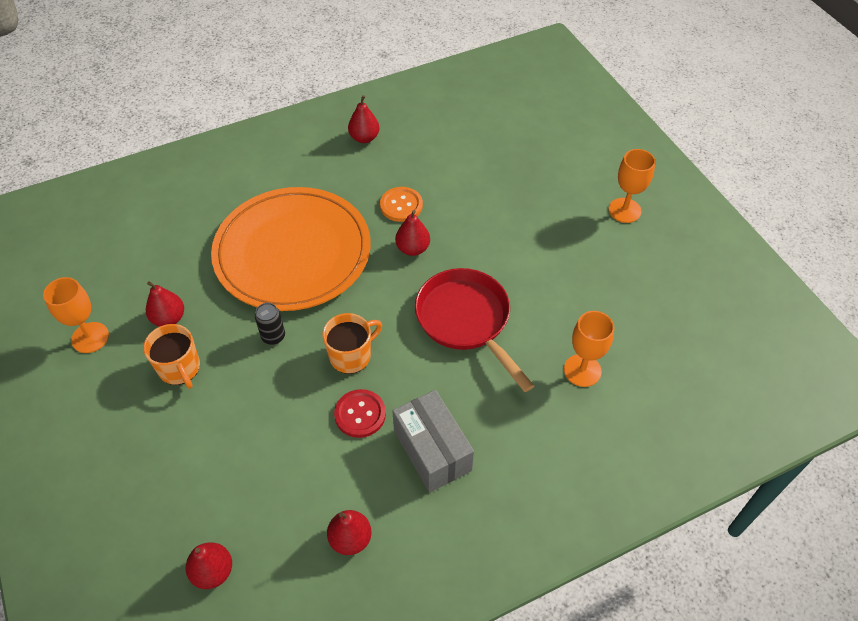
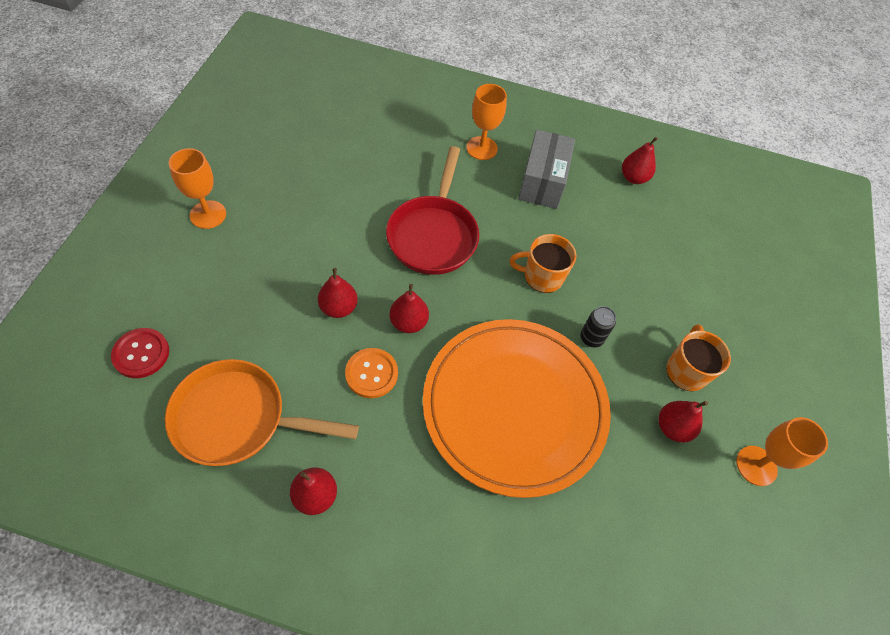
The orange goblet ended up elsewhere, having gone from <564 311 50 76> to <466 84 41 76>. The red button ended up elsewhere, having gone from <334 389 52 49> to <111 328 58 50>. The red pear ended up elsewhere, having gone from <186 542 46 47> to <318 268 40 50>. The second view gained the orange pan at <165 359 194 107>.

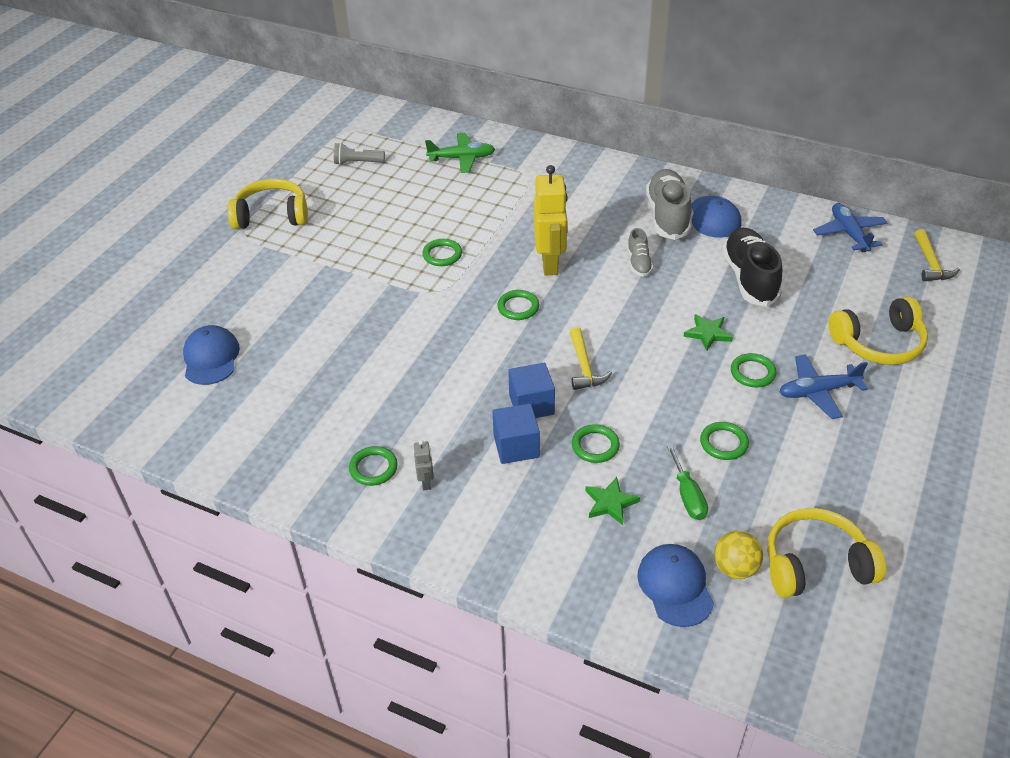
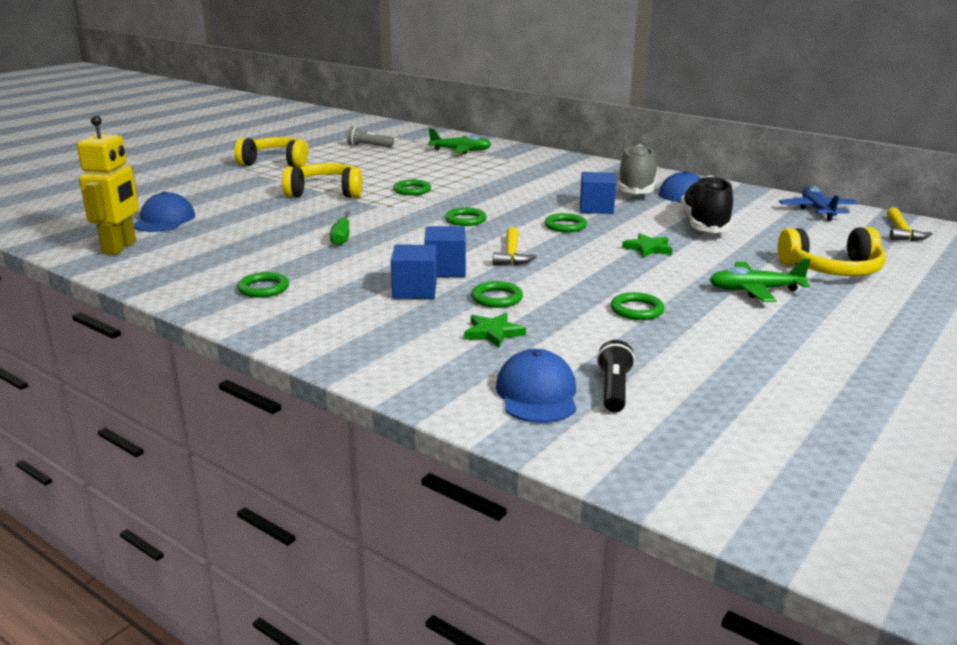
The yellow robot ended up elsewhere, having gone from <534 165 34 110> to <77 115 62 140>. Where the grey shoe stood at <627 228 26 48>, the blue cube came to stand at <580 172 36 42>. The green ring ended up elsewhere, having gone from <731 353 45 34> to <545 213 42 19>. What was the blue plane at <779 354 89 65> turned into the green plane at <709 259 102 43>. The second view lost the grey robot at <414 440 20 50>. The green screwdriver ended up elsewhere, having gone from <667 444 41 76> to <330 212 20 34>. The yellow headphones ended up elsewhere, having gone from <767 508 119 90> to <282 163 80 35>. Where the yellow ball stood at <714 531 49 48>, the black flashlight came to stand at <597 340 38 73>.

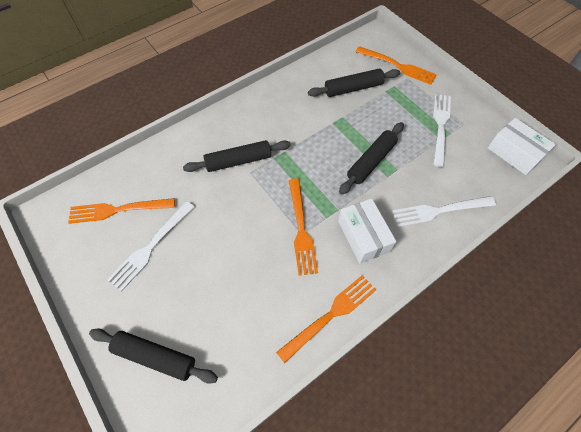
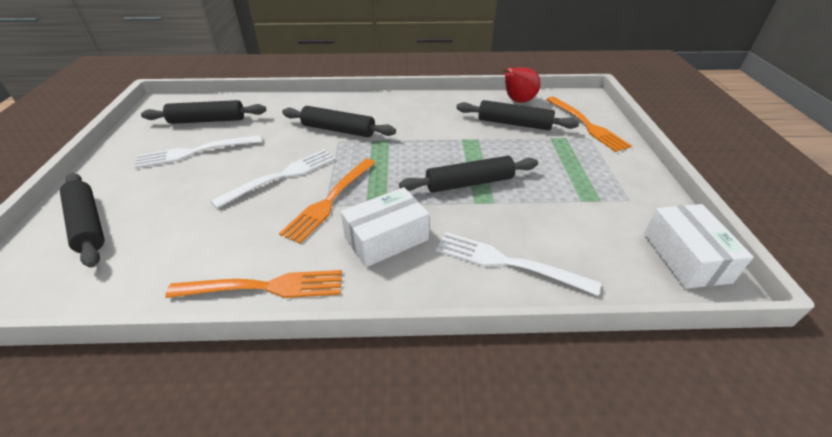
The white fork ended up elsewhere, having gone from <433 94 18 73> to <211 149 125 60>. Where the orange fork stood at <68 198 107 26>, the black rolling pin came to stand at <141 100 125 24>. The white box at <338 198 58 65> ended up facing another way, 45 degrees clockwise from before. The second view gained the red pear at <501 67 39 36>.

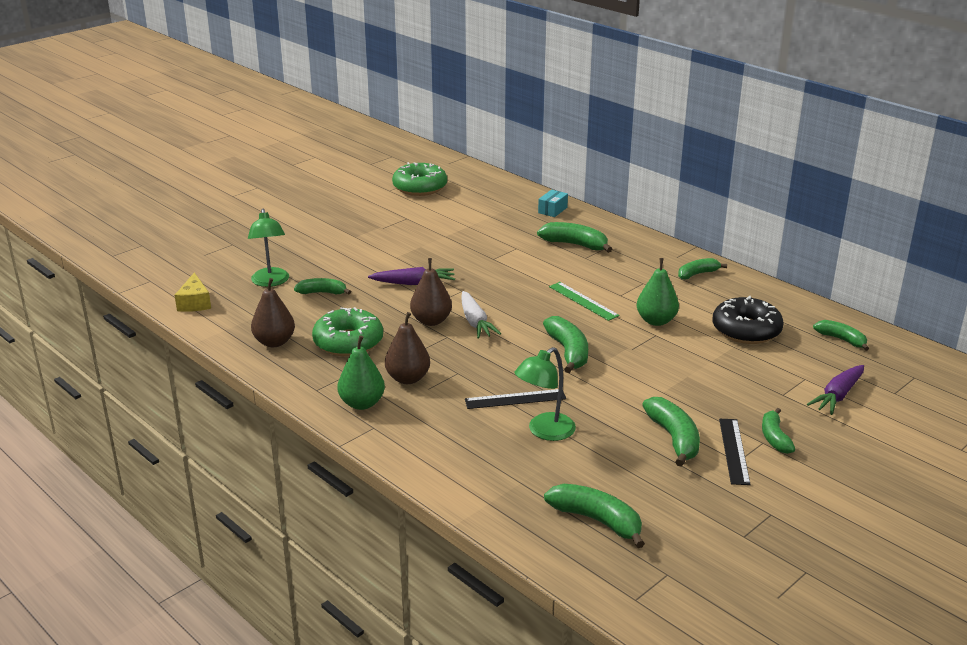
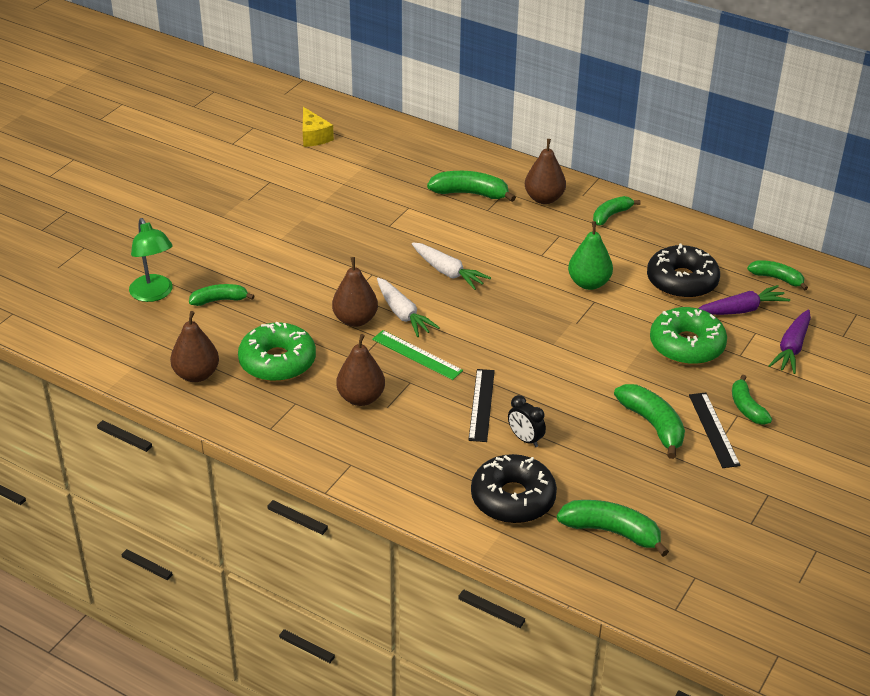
The green donut ended up elsewhere, having gone from <392 162 55 34> to <650 307 77 58>. The second view lost the turquoise box at <538 190 30 27>. The purple carrot ended up elsewhere, having gone from <368 267 87 18> to <698 285 92 30>. The yellow cheese ended up elsewhere, having gone from <175 272 36 40> to <303 107 31 40>. The green ruler ended up elsewhere, having gone from <549 282 71 39> to <372 330 91 50>. The second view lost the green banana at <543 316 45 57>. The second view lost the green pear at <338 336 47 74>. Where the green lamp stood at <514 347 62 94>, the black clock came to stand at <508 395 38 52>. The black ruler at <465 389 101 20> ended up facing another way, 60 degrees counterclockwise from before. The second view gained the brown pear at <525 139 41 65>. The second view gained the white carrot at <412 242 79 48>. The second view gained the black donut at <471 454 86 70>.

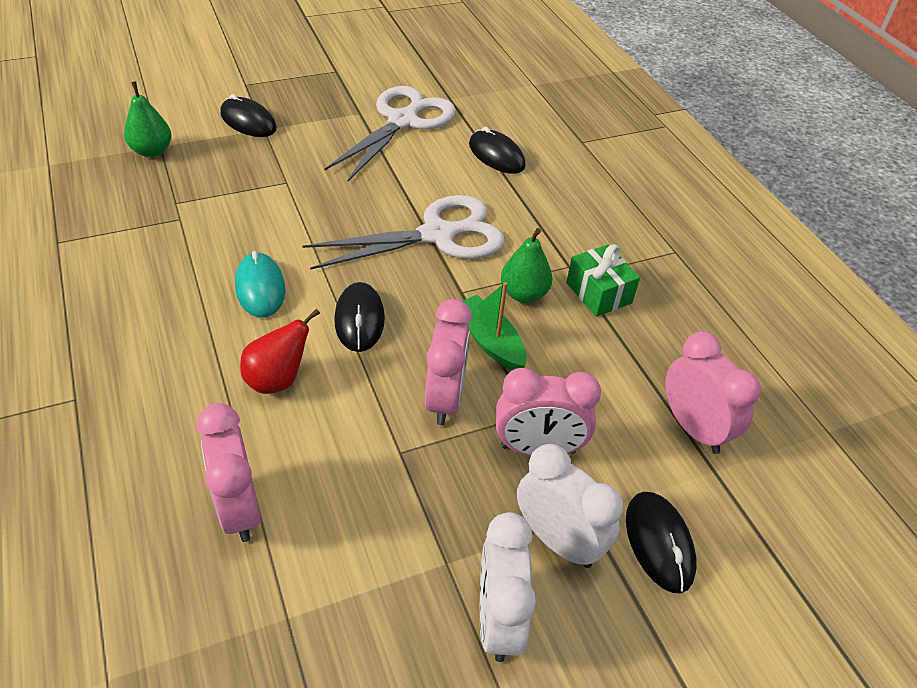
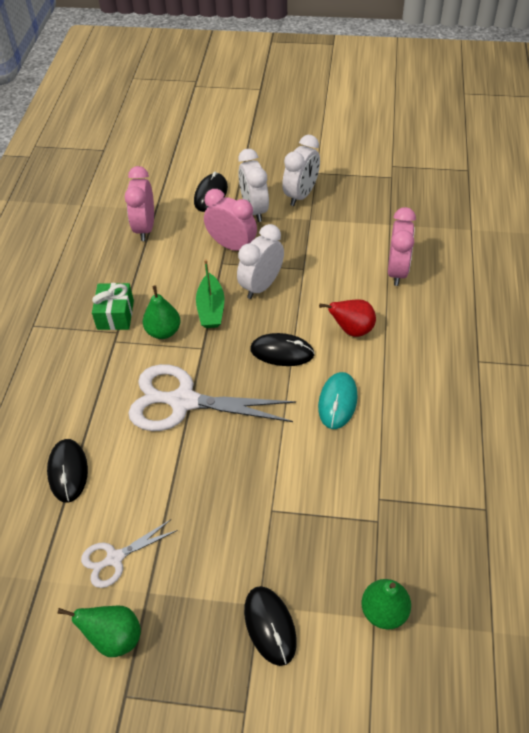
The size of the white scissors at <324 86 132 95> changed by a factor of 0.52. The black mouse at <334 282 51 70> ended up facing another way, 75 degrees clockwise from before. What was the pink clock at <425 299 47 126> turned into the white clock at <237 224 47 75>. The second view gained the green pear at <57 606 84 51>.

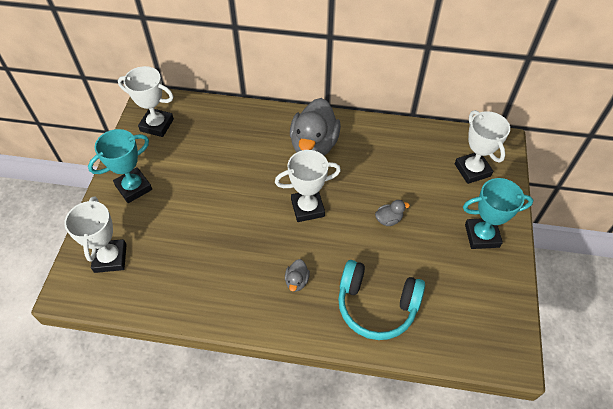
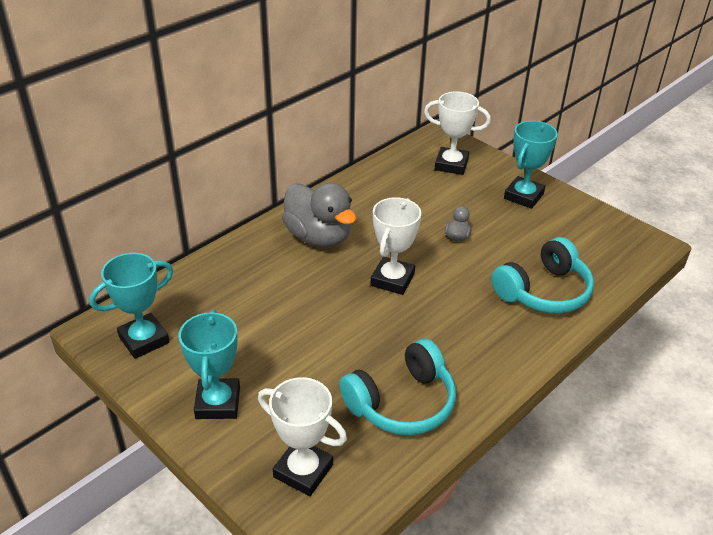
What was the white trophy at <118 66 56 71> turned into the turquoise trophy at <89 253 84 106>. The second view lost the grey duck at <285 259 25 32>. The second view gained the turquoise headphones at <339 339 117 96>.

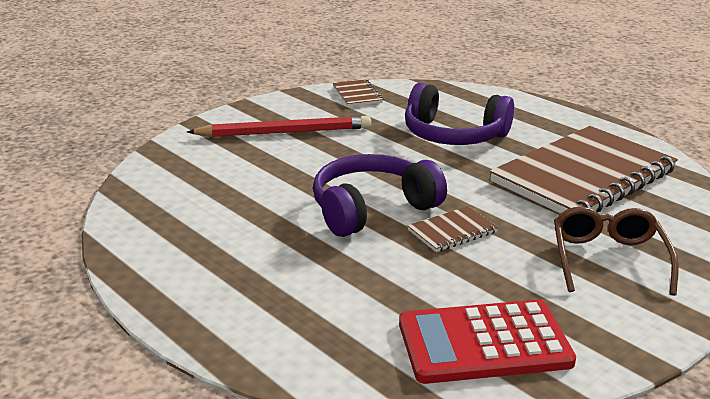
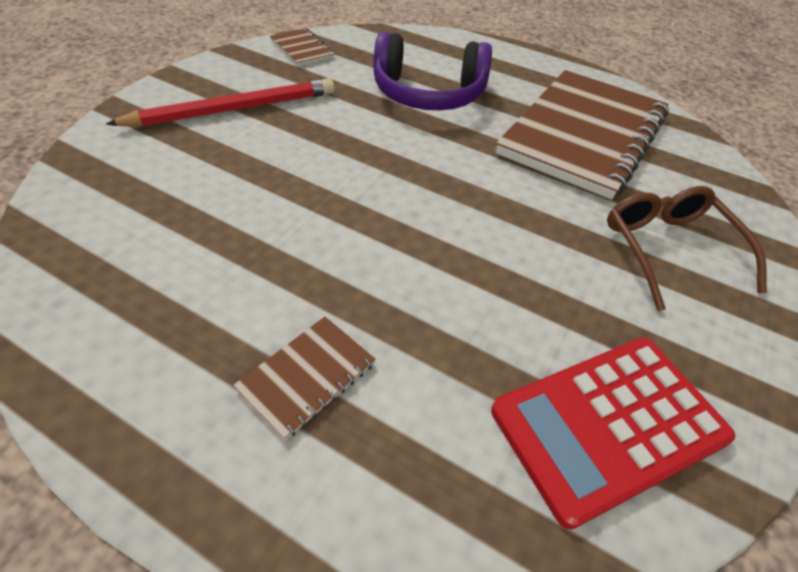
The second view lost the purple headphones at <313 154 134 83>. The brown notebook ended up elsewhere, having gone from <407 206 91 46> to <233 317 143 123>.

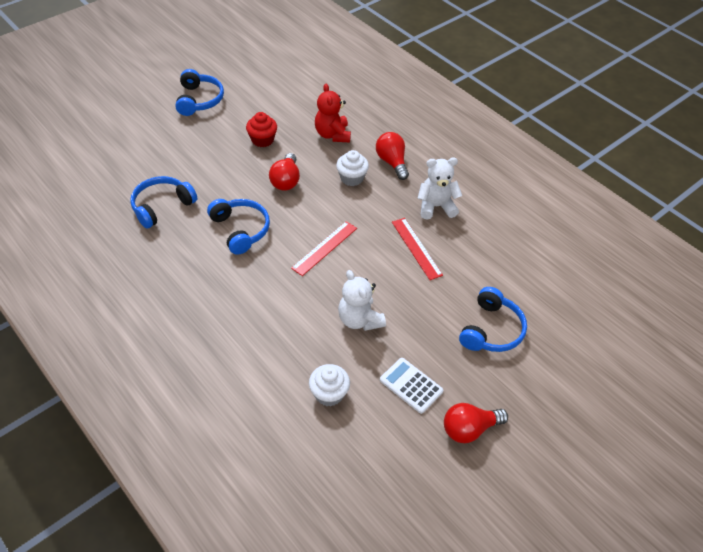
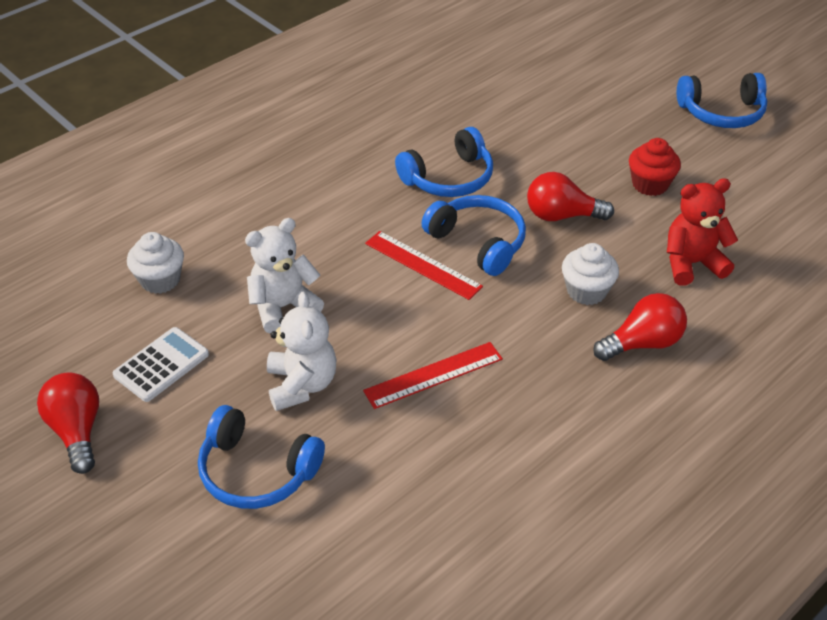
The white teddy bear ended up elsewhere, having gone from <418 157 44 63> to <267 291 69 120>. The blue headphones ended up elsewhere, having gone from <130 176 67 52> to <421 195 105 81>.

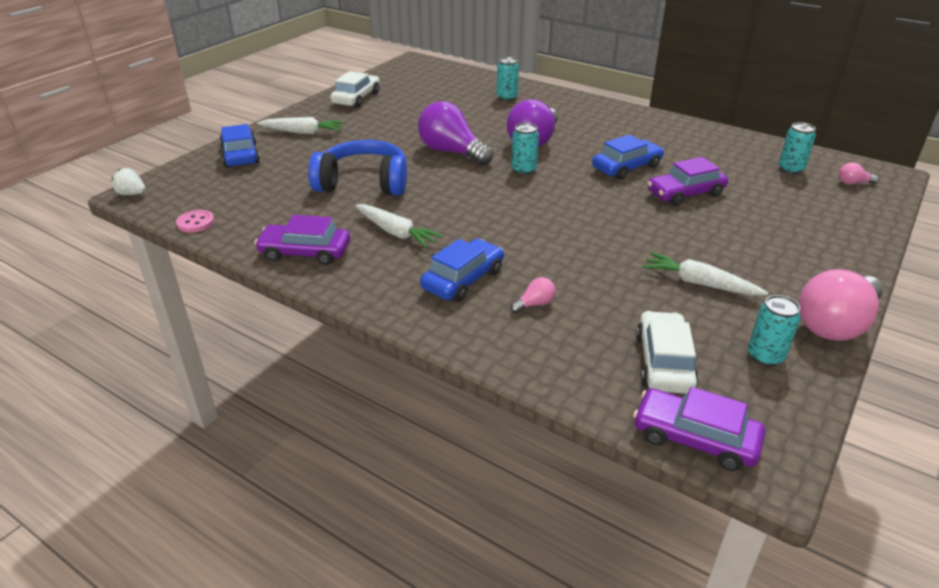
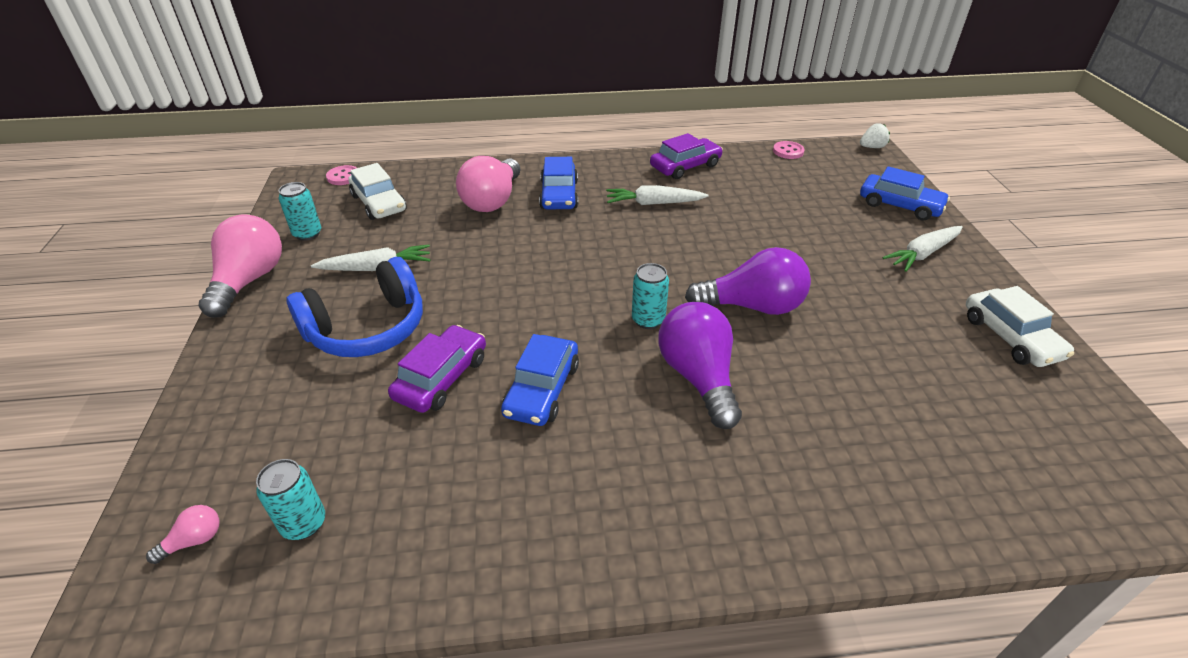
The second view lost the turquoise can at <497 57 22 44>. The blue headphones ended up elsewhere, having gone from <308 140 99 56> to <287 257 136 100>. The size of the pink light bulb at <510 277 45 36> changed by a factor of 2.38. Where the purple car stood at <633 387 132 84>, the pink button came to stand at <326 165 31 20>.

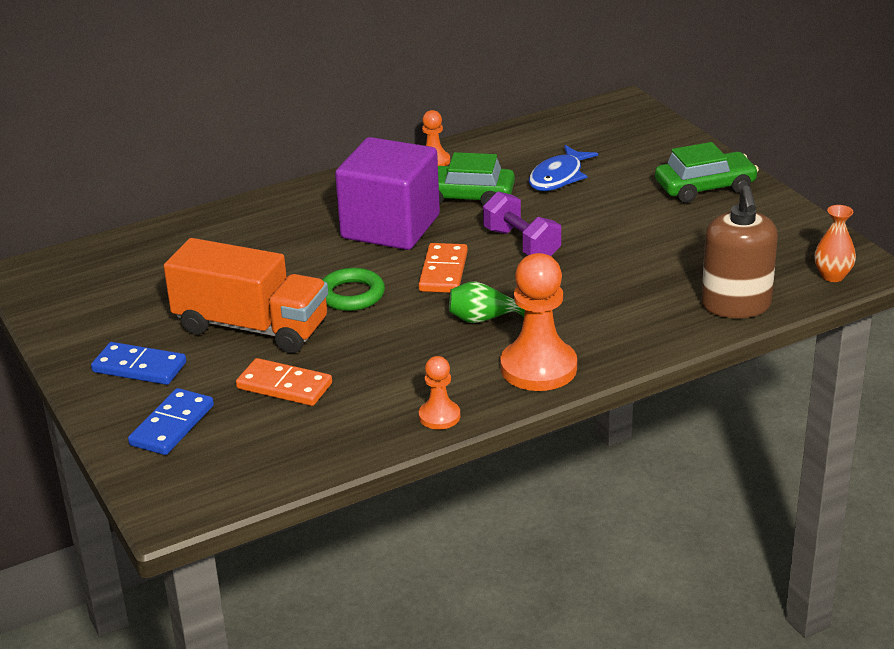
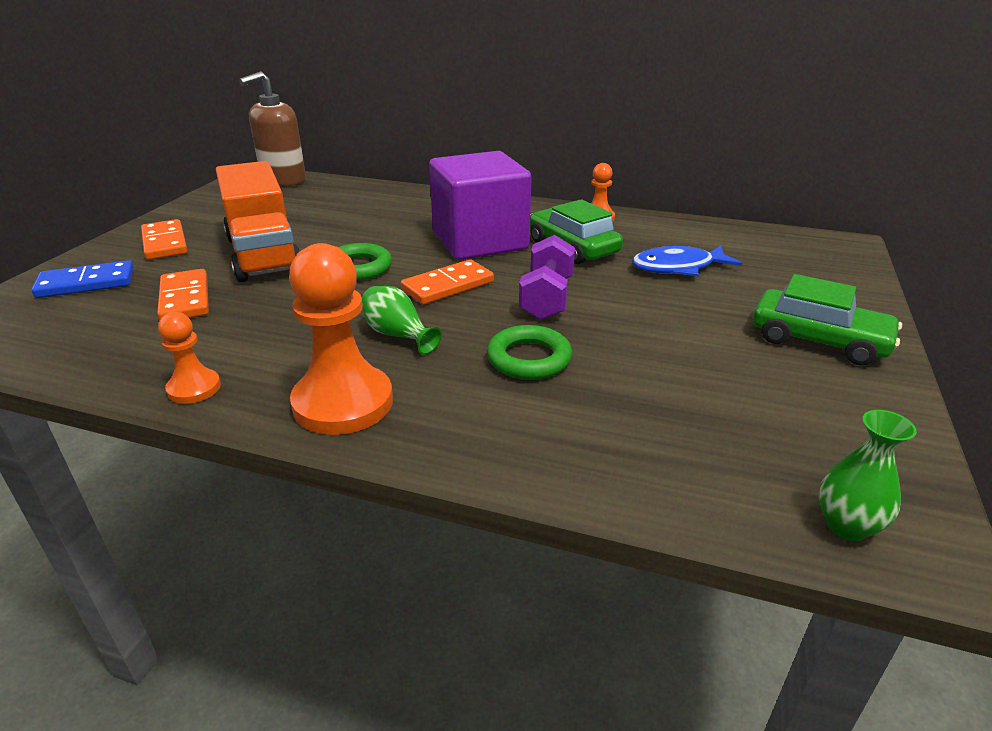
The brown soap dispenser ended up elsewhere, having gone from <701 185 77 133> to <239 71 67 116>. What was the orange vase at <814 205 42 77> turned into the green vase at <819 410 98 131>. What was the blue domino at <91 342 95 43> turned into the orange domino at <141 219 47 41>. The second view gained the green ring at <487 325 85 55>.

